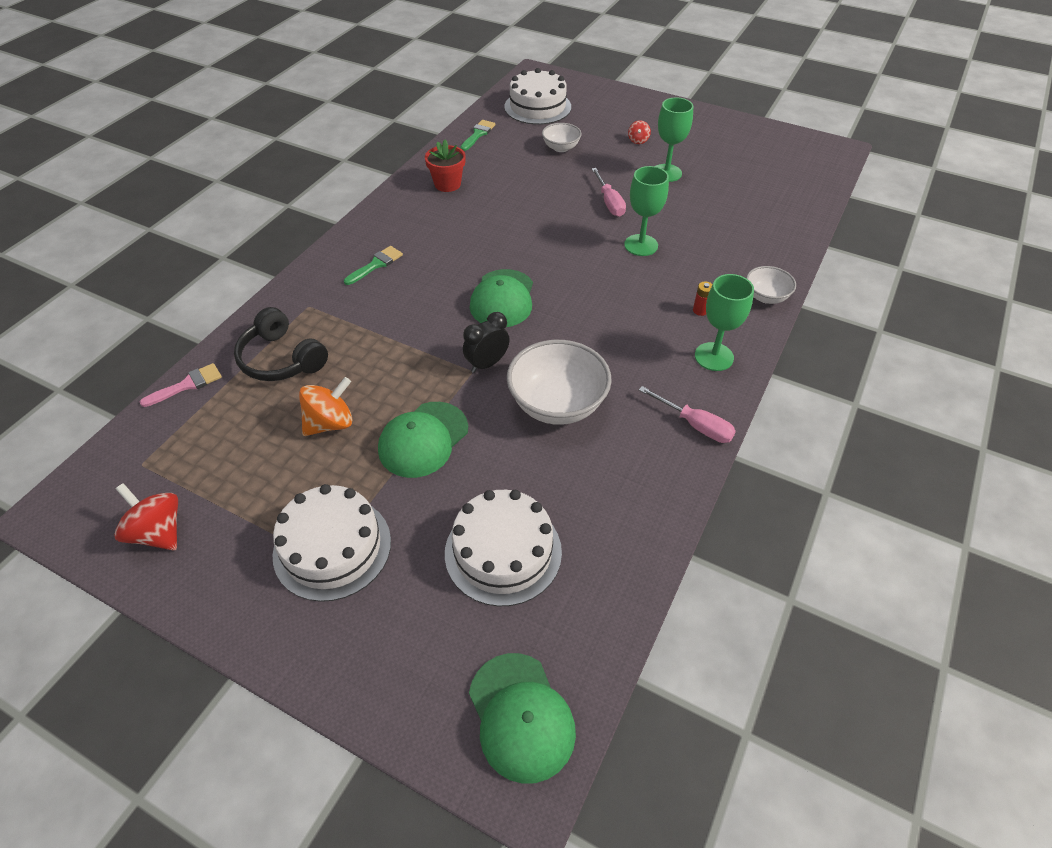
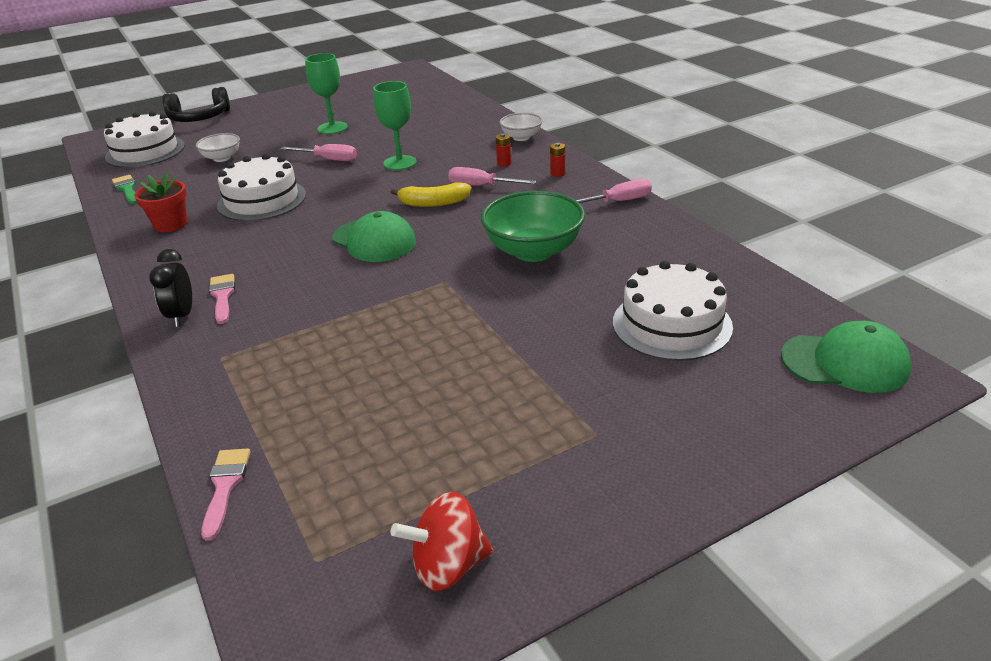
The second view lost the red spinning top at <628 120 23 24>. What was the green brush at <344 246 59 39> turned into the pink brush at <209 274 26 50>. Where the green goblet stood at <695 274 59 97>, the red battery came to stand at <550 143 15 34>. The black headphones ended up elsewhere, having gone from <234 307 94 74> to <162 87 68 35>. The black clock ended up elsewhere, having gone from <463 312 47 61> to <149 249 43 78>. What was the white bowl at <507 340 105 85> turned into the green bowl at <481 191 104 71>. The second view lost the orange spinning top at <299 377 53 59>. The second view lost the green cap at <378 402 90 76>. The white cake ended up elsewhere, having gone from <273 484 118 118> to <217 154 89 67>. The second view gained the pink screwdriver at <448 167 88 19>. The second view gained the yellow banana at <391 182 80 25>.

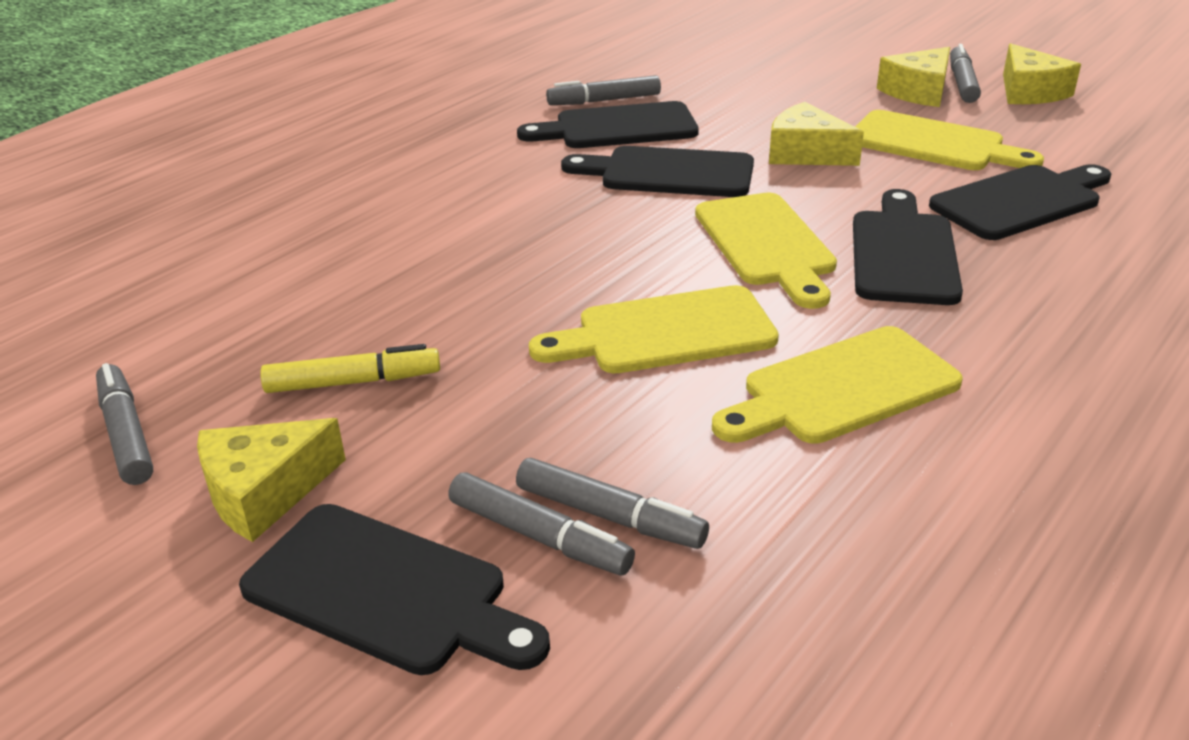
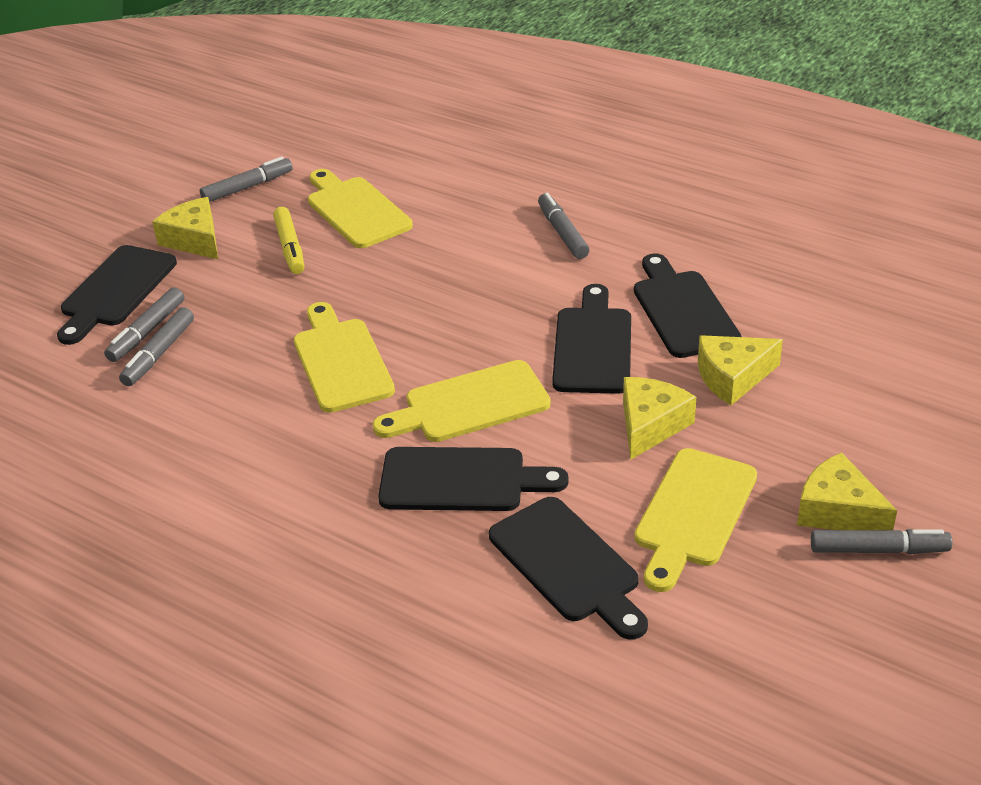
The yellow cheese ended up elsewhere, having gone from <1003 43 78 61> to <698 335 85 70>. The grey marker ended up elsewhere, having gone from <546 75 115 30> to <538 193 52 66>. The yellow cutting board ended up elsewhere, having gone from <712 326 251 118> to <308 169 105 79>.

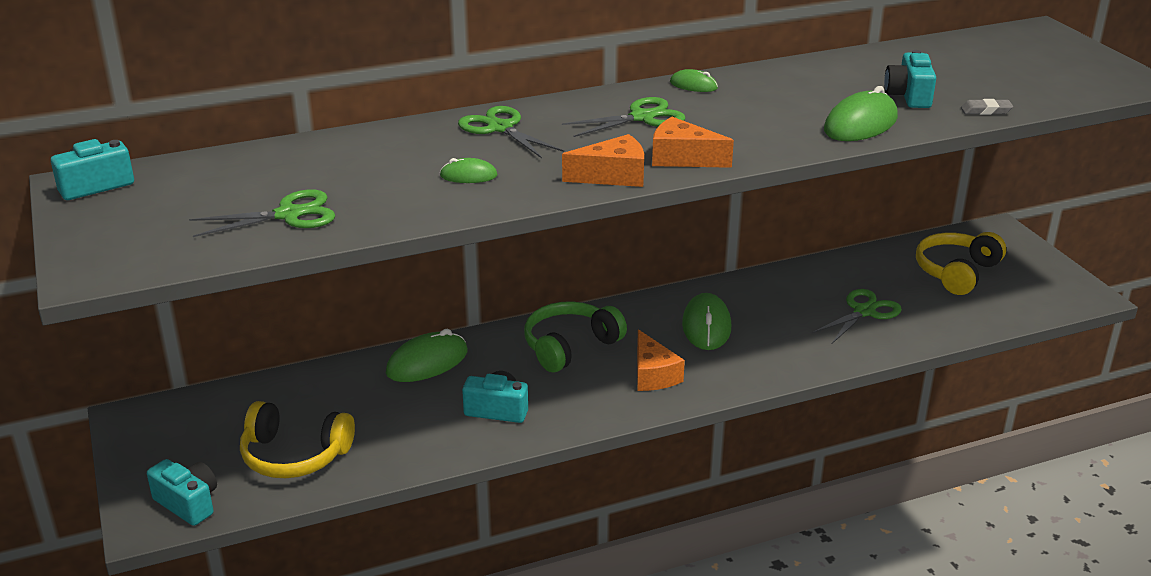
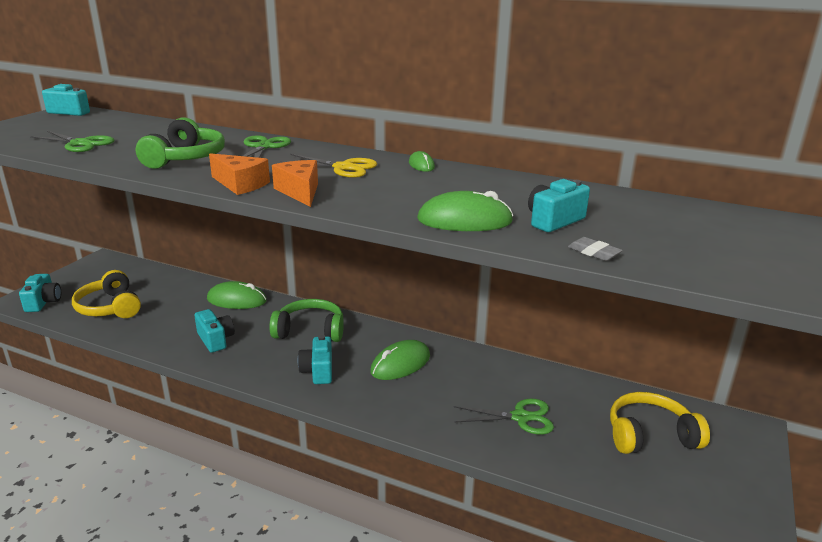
What was the green scissors at <562 97 123 40> turned into the yellow scissors at <280 154 97 24>. Where the green mouse stood at <440 158 58 25>, the green headphones came to stand at <136 117 89 52>. Where the orange cheese stood at <637 329 48 62>, the turquoise camera came to stand at <298 335 34 49>.

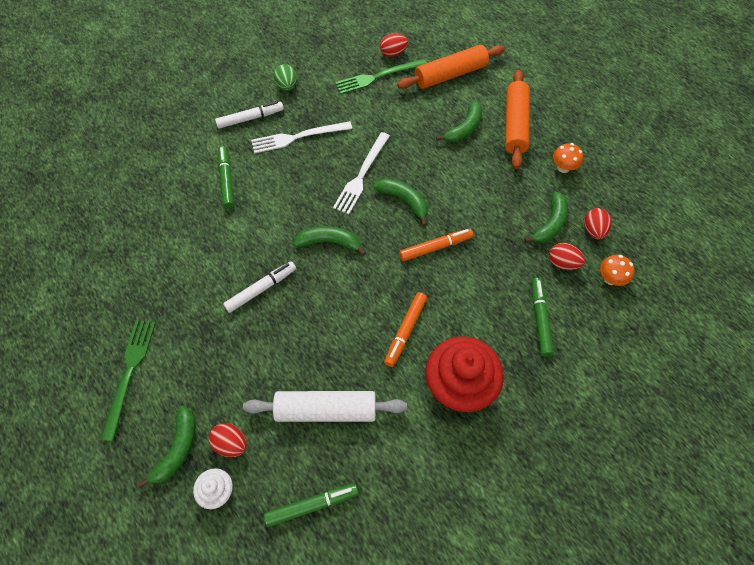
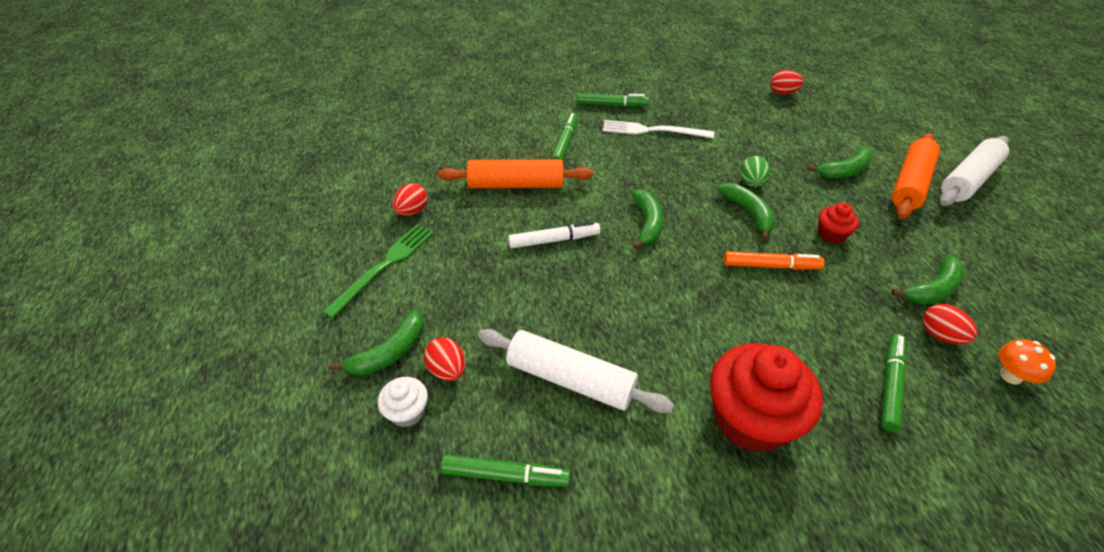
The orange rolling pin ended up elsewhere, having gone from <397 45 108 44> to <438 159 155 29>. The second view lost the green fork at <335 59 92 35>. The green egg ended up elsewhere, having gone from <274 64 23 27> to <740 156 30 31>. What was the white marker at <215 101 69 28> turned into the green marker at <577 93 72 14>. The second view lost the white fork at <333 132 57 82>. The second view lost the orange mushroom at <553 143 30 30>. The red egg ended up elsewhere, having gone from <584 208 28 31> to <392 183 35 33>. The green banana at <293 226 73 30> ended up facing another way, 60 degrees clockwise from before. The second view lost the orange marker at <384 292 43 75>. The second view gained the white rolling pin at <939 136 70 70>. The second view gained the red cupcake at <818 202 41 42>.

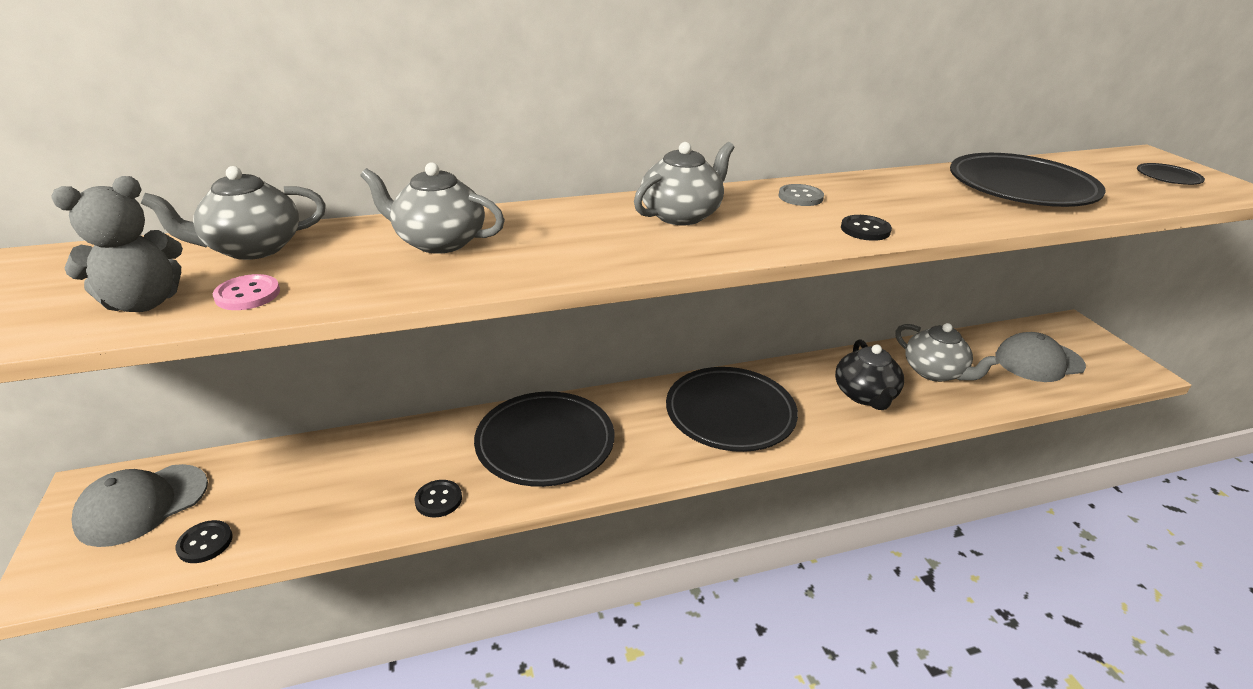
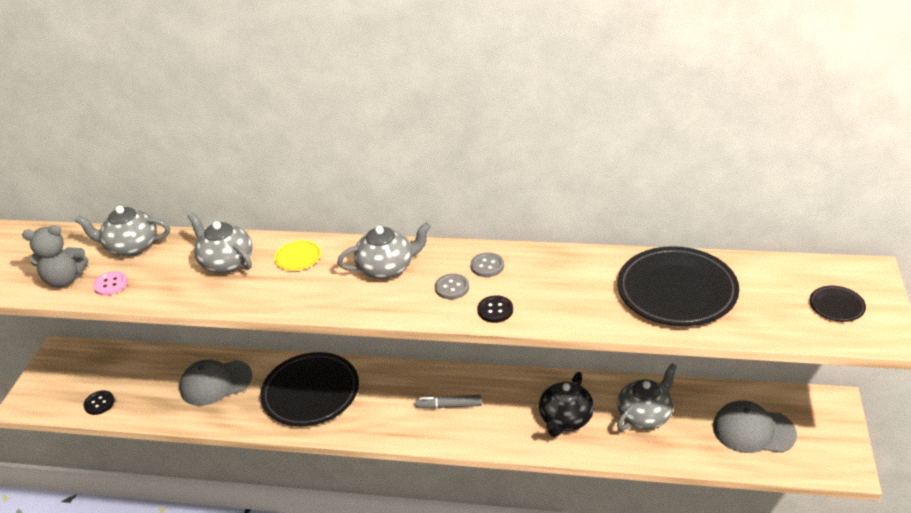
The grey teapot at <895 323 105 59> ended up facing another way, 120 degrees counterclockwise from before. Where the black plate stood at <666 367 132 85>, the grey marker came to stand at <416 395 66 14>. The grey cap ended up elsewhere, having gone from <71 464 137 83> to <179 359 73 47>. The second view lost the black button at <414 480 48 38>. The second view gained the yellow plate at <274 240 47 31>. The second view gained the grey button at <435 274 34 25>.

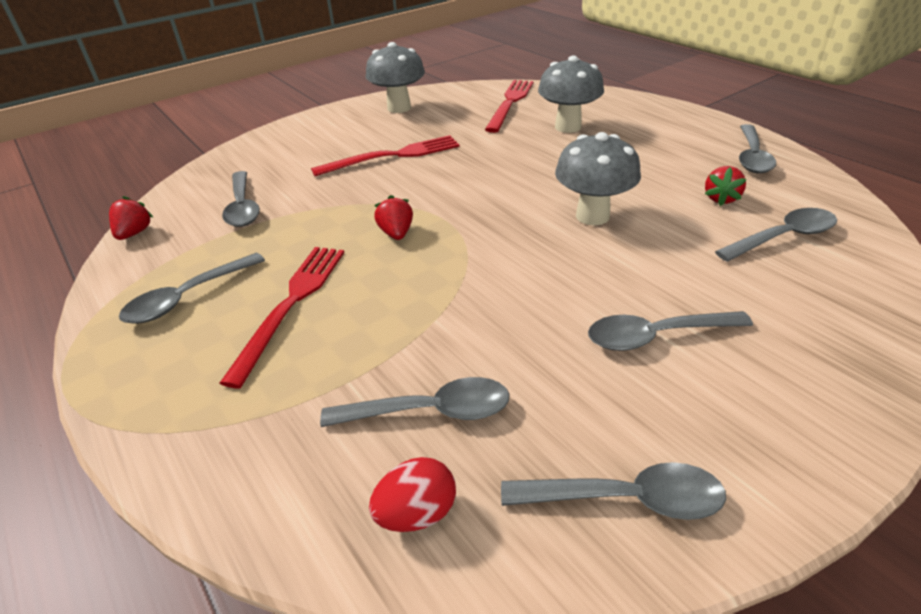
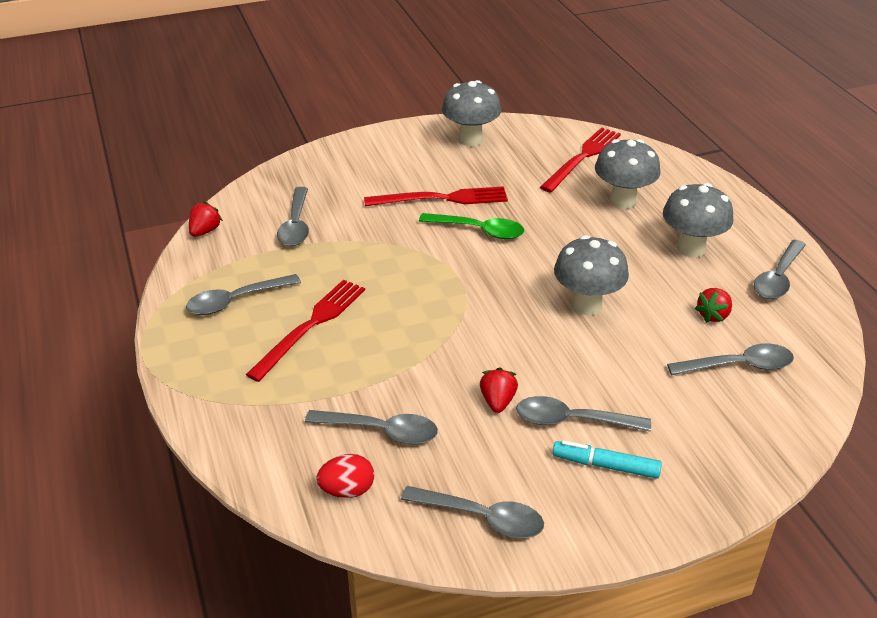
The red strawberry ended up elsewhere, having gone from <374 195 39 45> to <480 367 38 46>. The second view gained the grey mushroom at <663 183 70 75>. The second view gained the green spoon at <419 213 105 26>. The second view gained the turquoise marker at <553 440 109 39>.

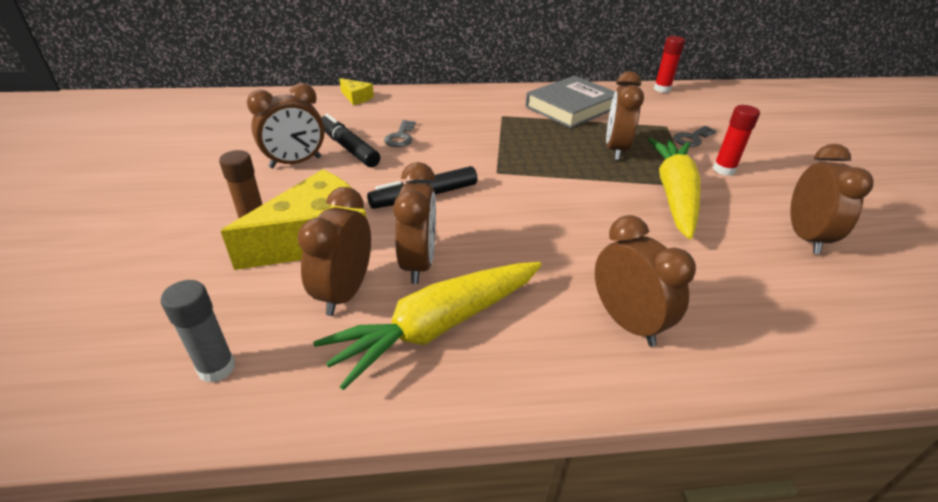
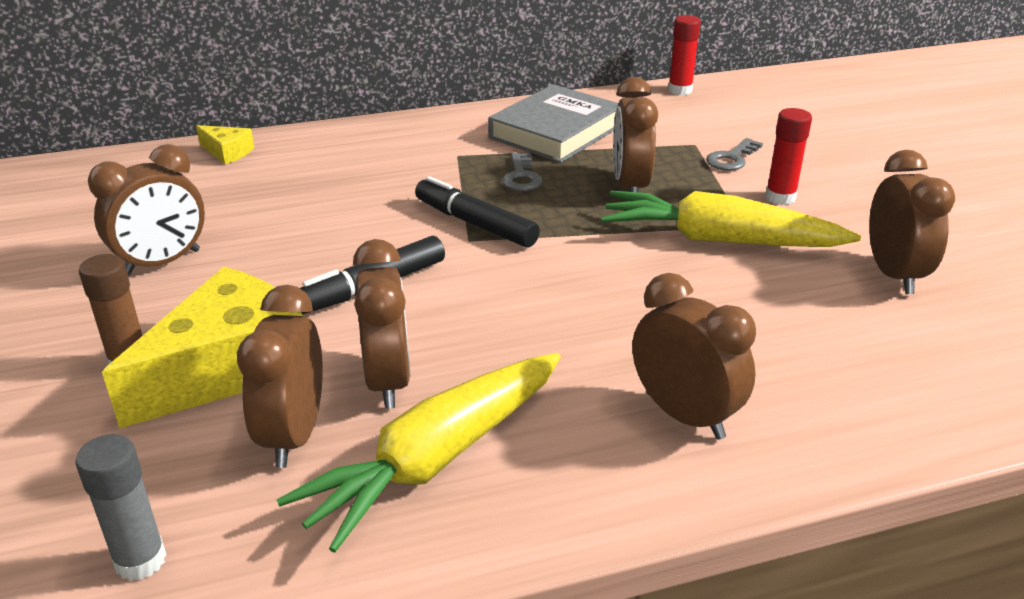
The black marker ended up elsewhere, having gone from <321 114 59 53> to <415 176 125 72>. The grey key ended up elsewhere, having gone from <384 120 32 27> to <502 153 41 38>. The yellow carrot at <648 138 53 101> ended up facing another way, 75 degrees counterclockwise from before.

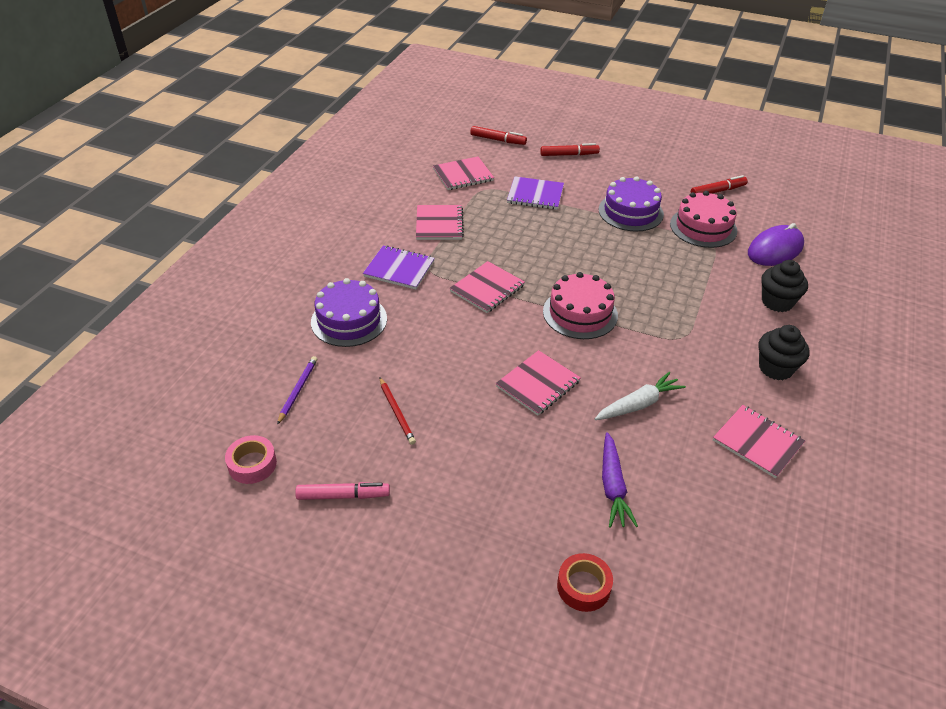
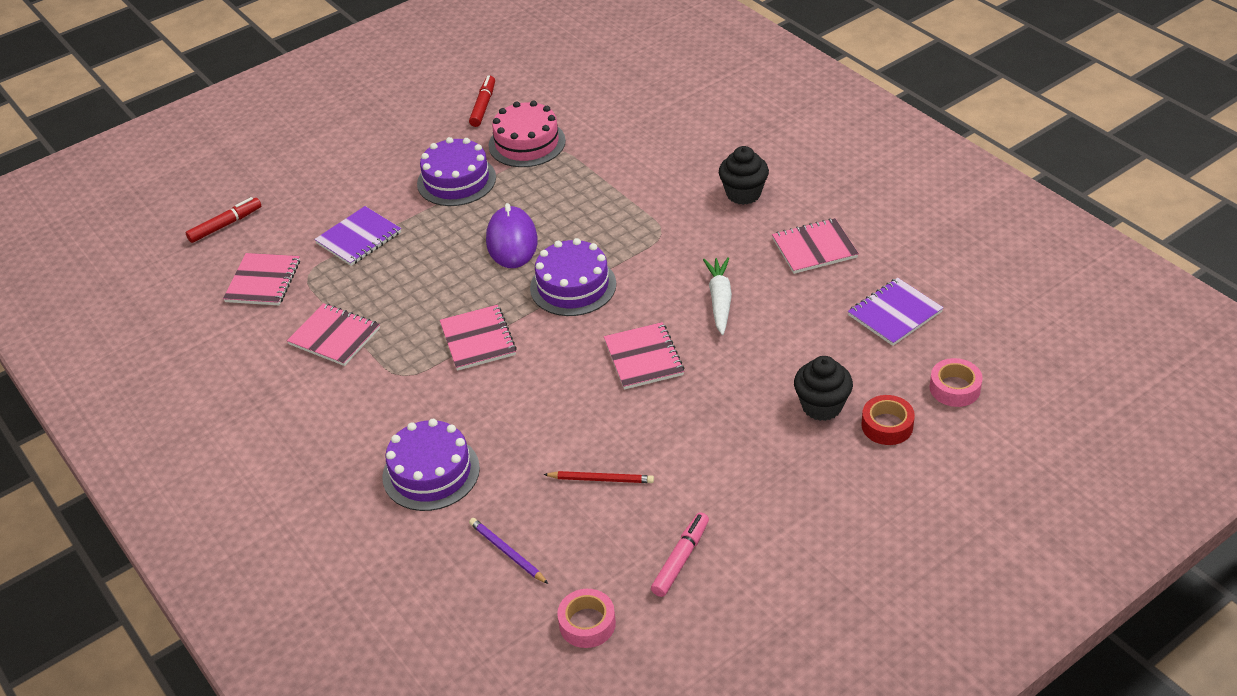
The second view lost the red marker at <540 143 60 13>. The purple mouse ended up elsewhere, having gone from <748 223 56 43> to <486 203 52 65>. The purple notebook ended up elsewhere, having gone from <363 245 72 44> to <848 278 95 68>. The black cupcake ended up elsewhere, having gone from <761 260 47 52> to <794 356 59 65>. What was the pink cake at <543 272 75 67> turned into the purple cake at <530 238 86 78>. The second view lost the purple carrot at <602 432 36 96>. The second view gained the pink tape at <929 358 54 49>.

